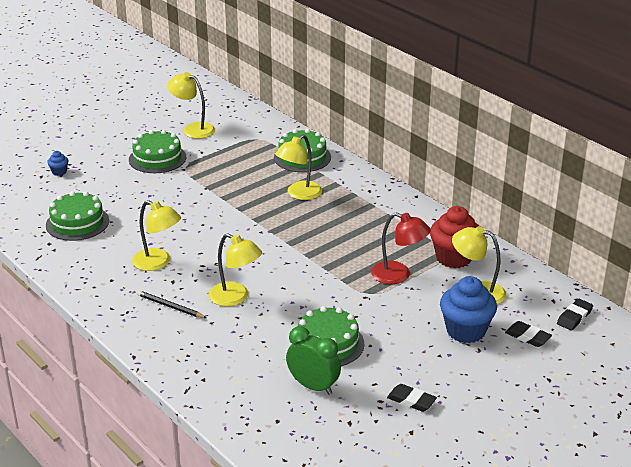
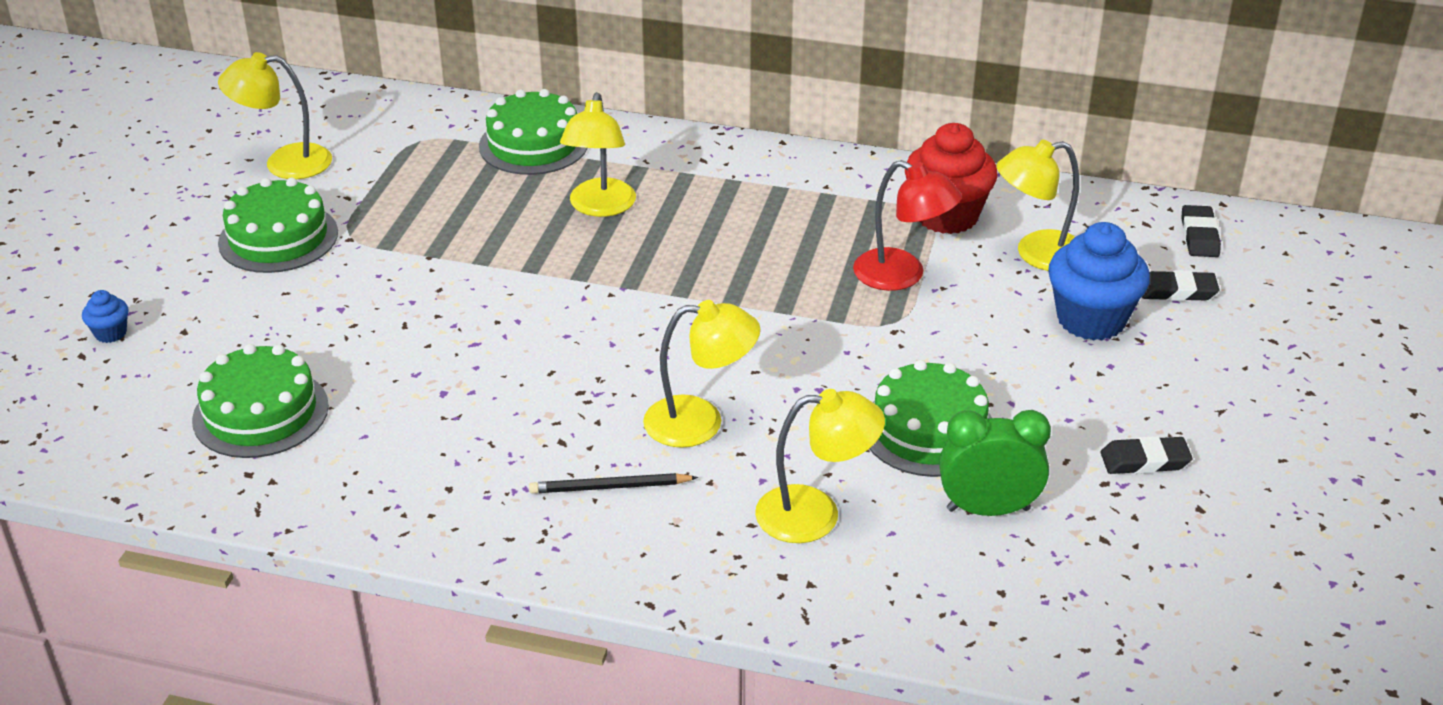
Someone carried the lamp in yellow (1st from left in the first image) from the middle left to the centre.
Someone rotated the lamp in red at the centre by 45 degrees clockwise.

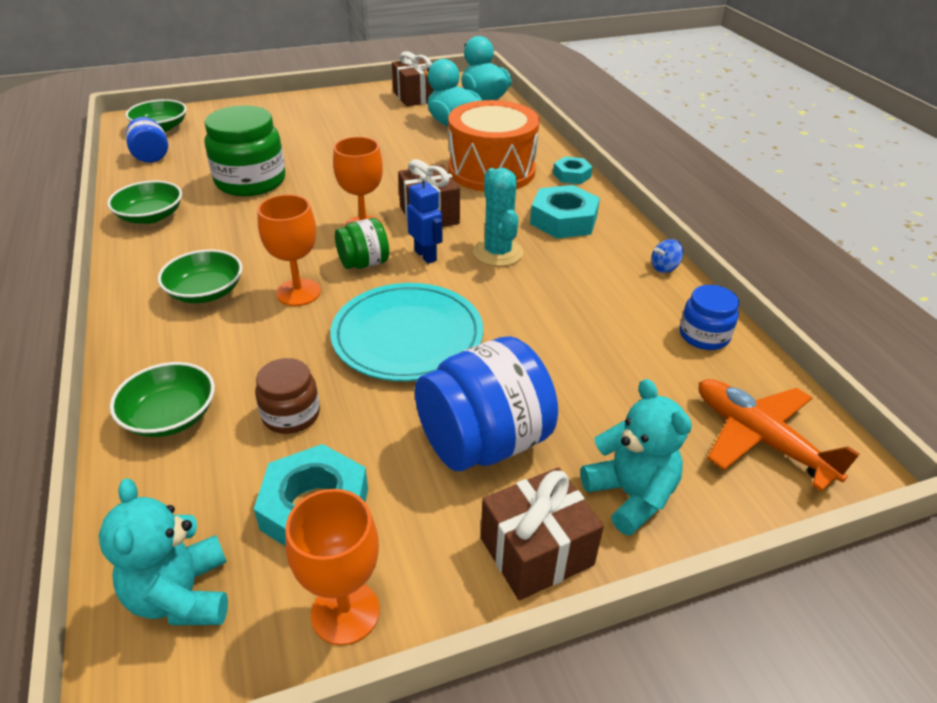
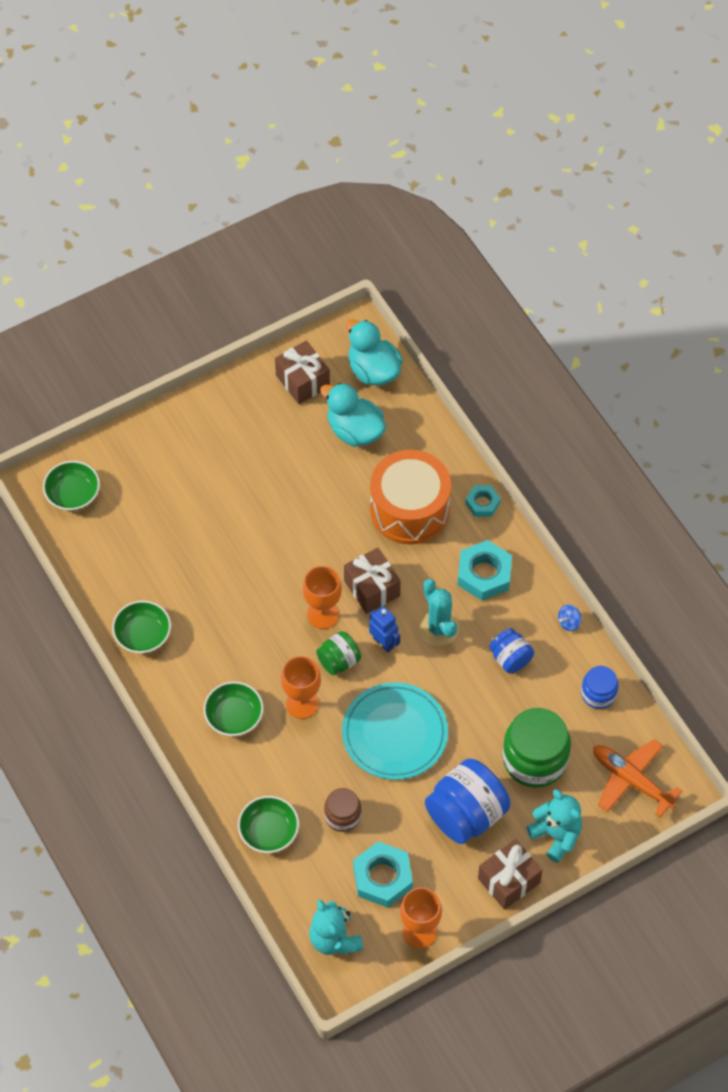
Someone carried the jar in green (1st from left in the first image) from the top left to the bottom right.
Someone carried the jar in blue (1st from left in the first image) from the top left to the middle right.

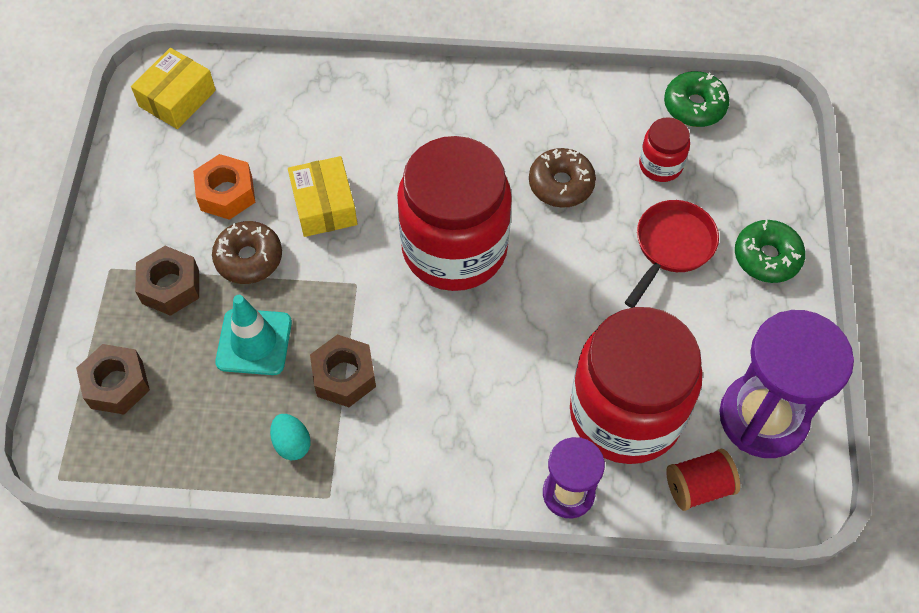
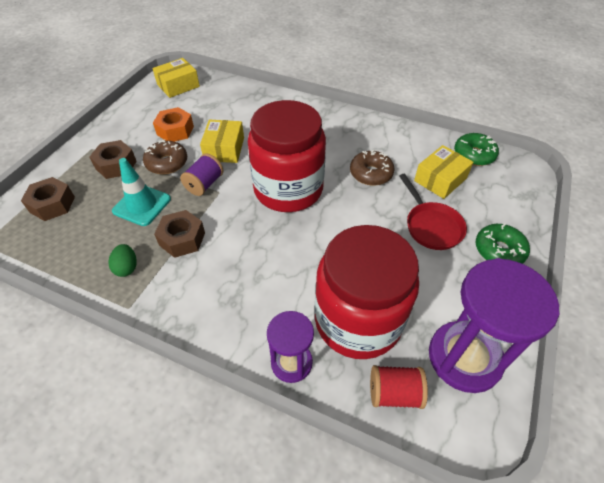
Someone swapped the jar in red (3rd from left) at the top right for the box in yellow (3rd from left) at the middle right.
Someone rotated the pan in red at the middle right by 105 degrees clockwise.
Someone repainted the egg in turquoise at the bottom left, which became the egg in green at the middle left.
Someone put down the spool in purple at the middle left.

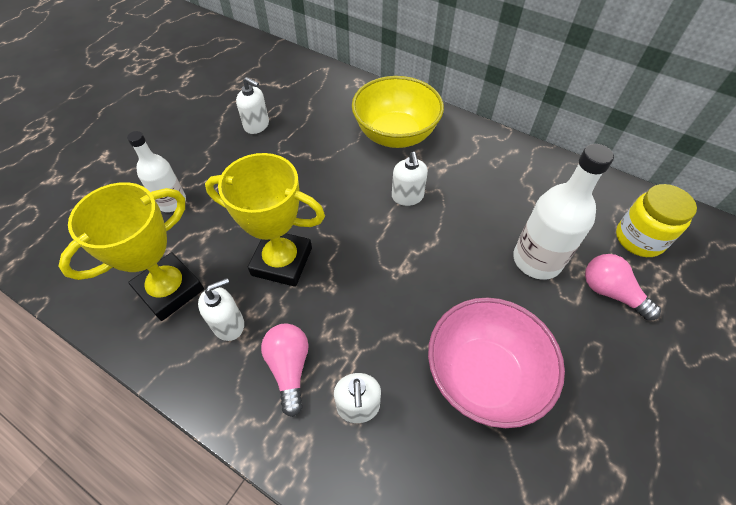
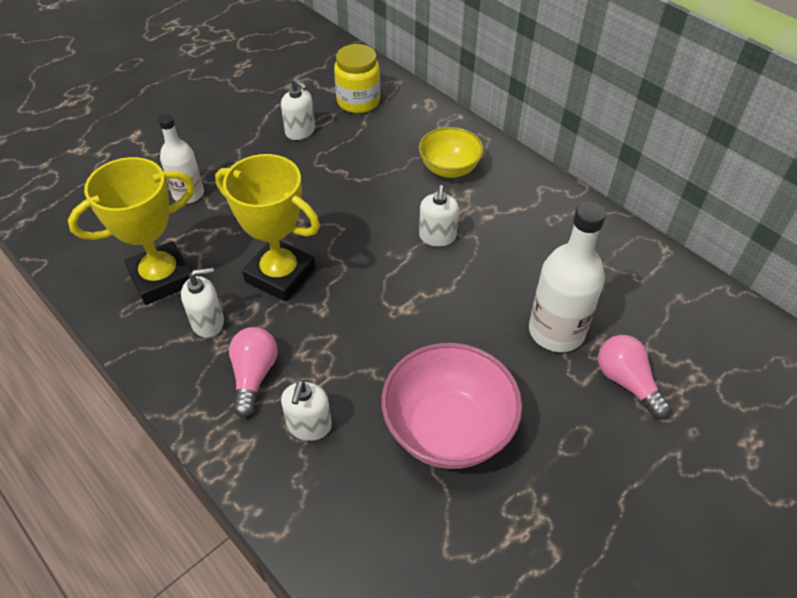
Someone scaled the bowl in yellow at the top centre by 0.63.
Someone carried the jar in yellow from the middle right to the top centre.

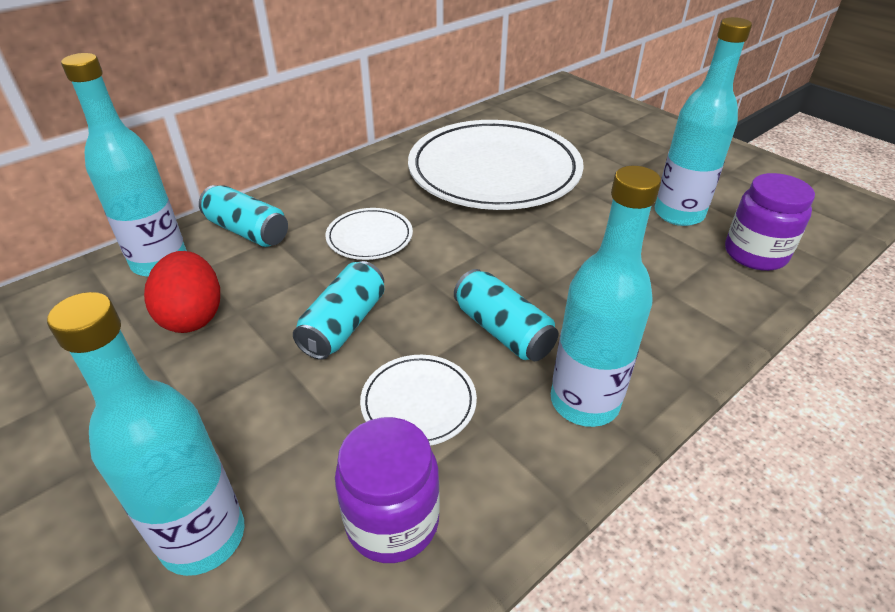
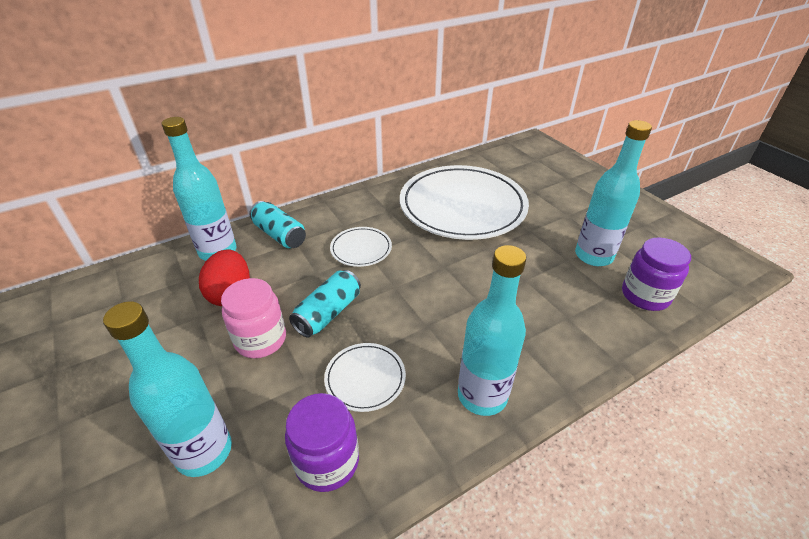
Someone took away the can in turquoise (3rd from left) at the centre.
Someone put down the jar in pink at the middle left.

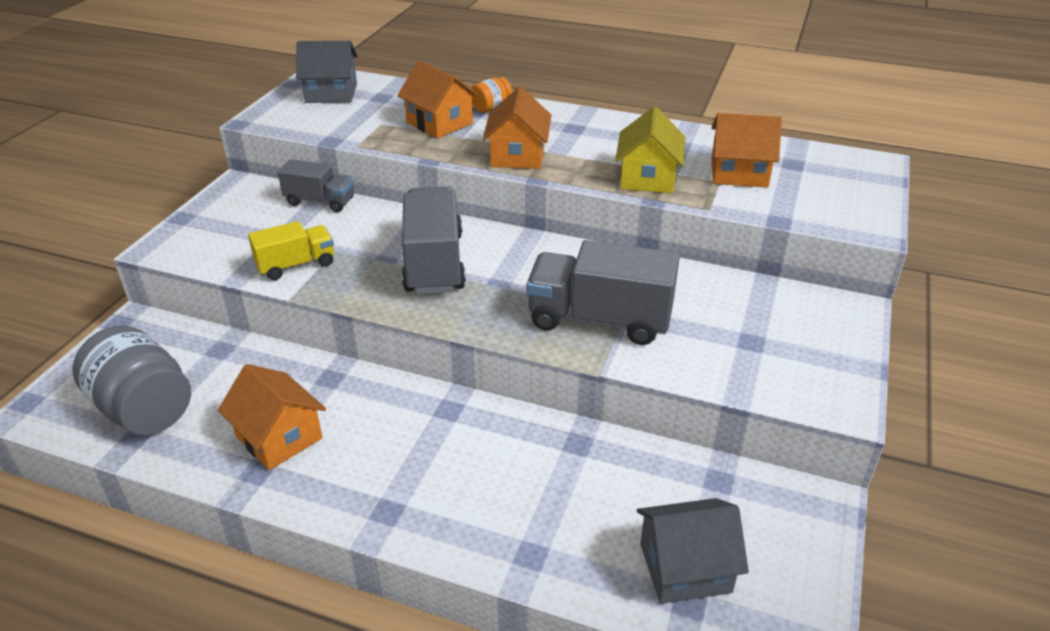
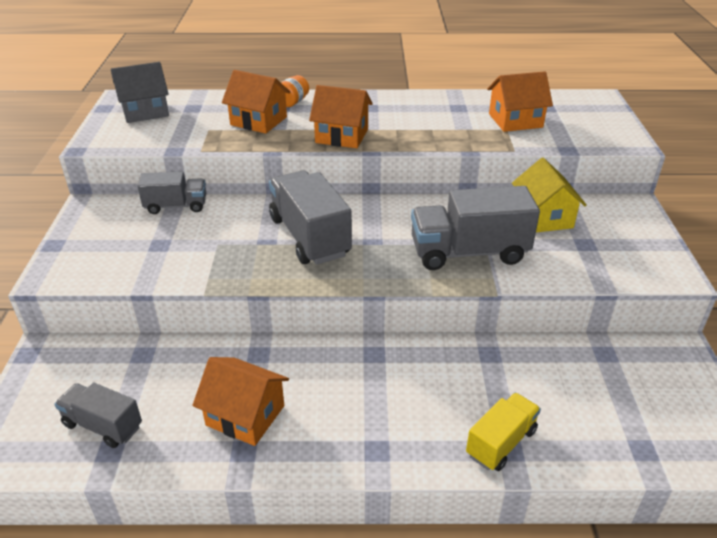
Someone rotated the house in orange (3rd from left) at the top centre by 60 degrees counterclockwise.
Someone carried the house in yellow from the top centre to the middle right.
Someone carried the truck in yellow from the middle left to the bottom right.
Someone swapped the jar in grey at the middle left for the truck in grey (1st from left) at the bottom left.
Someone took away the house in grey (2nd from left) at the bottom centre.

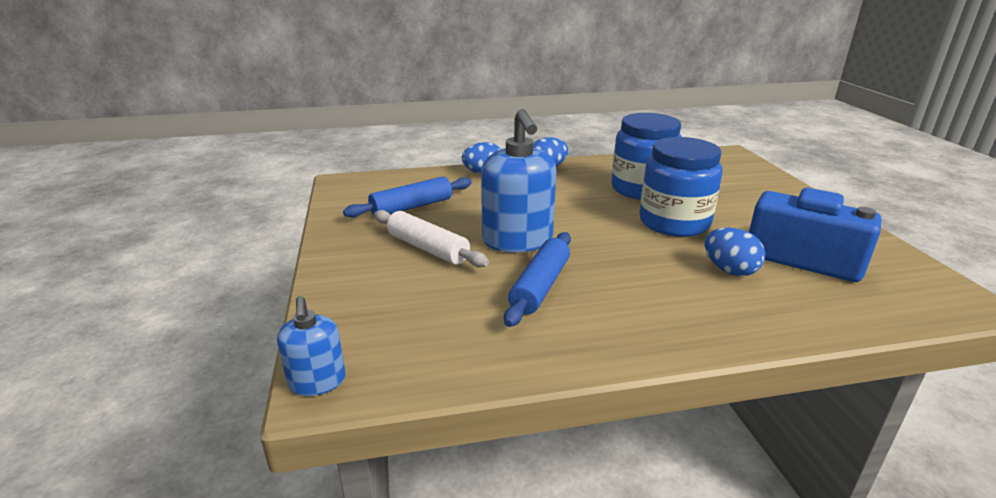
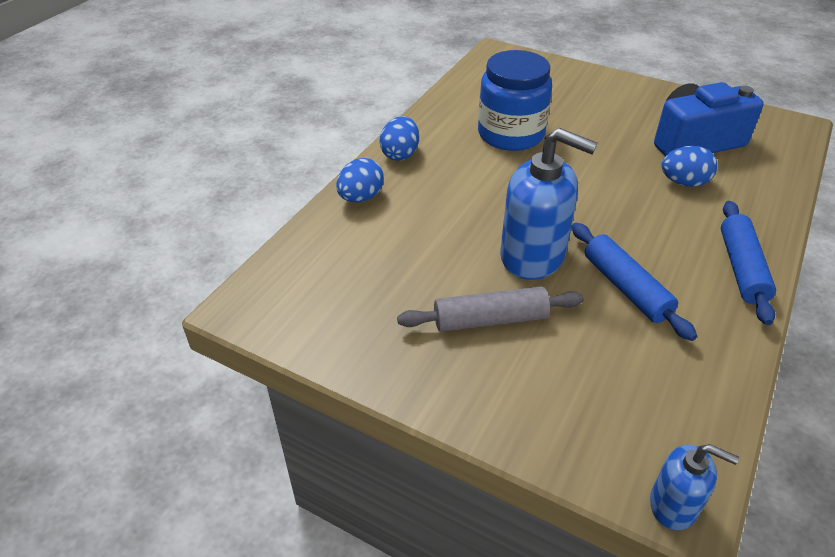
Someone took away the jar in blue (2nd from left) at the middle right.
Someone carried the rolling pin in blue (1st from left in the first image) from the centre to the middle right.
Someone repainted the rolling pin in white at the centre, which became the rolling pin in grey at the centre.

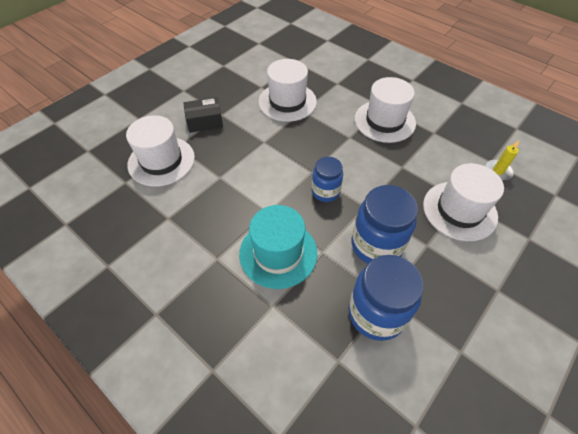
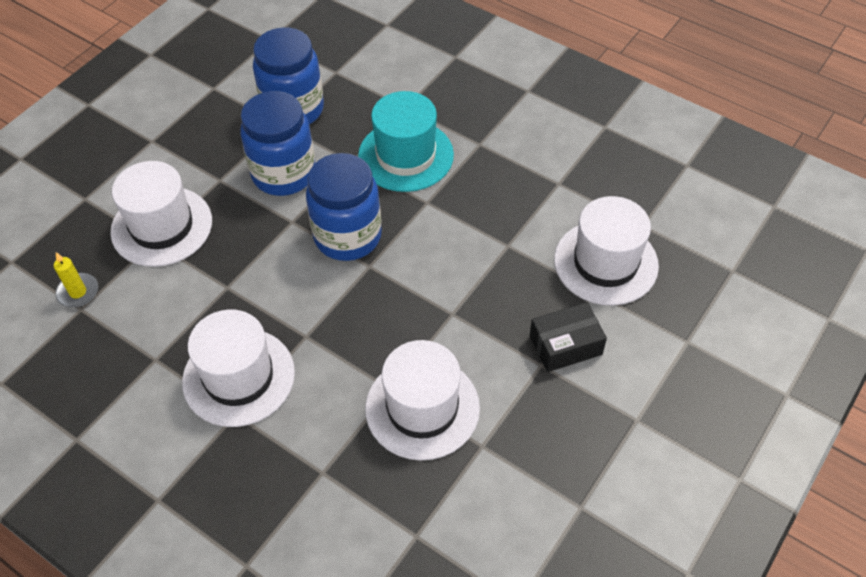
Someone scaled the jar in blue (1st from left in the first image) at the centre by 1.64.

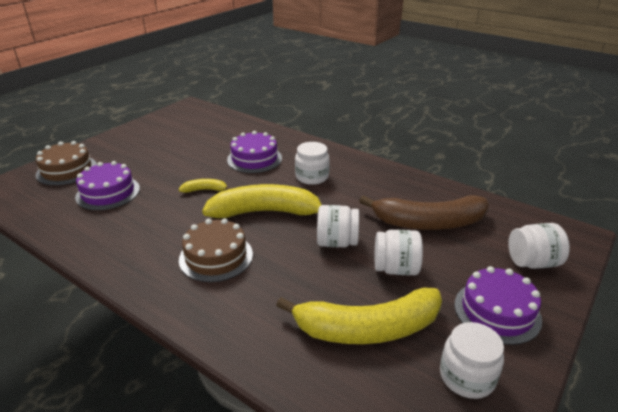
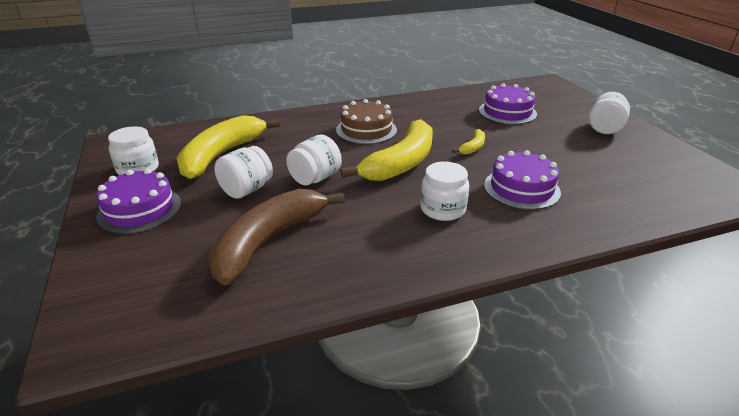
Someone took away the cake in brown (1st from left) at the middle left.
Someone carried the jar in white (5th from left) from the middle right to the top right.

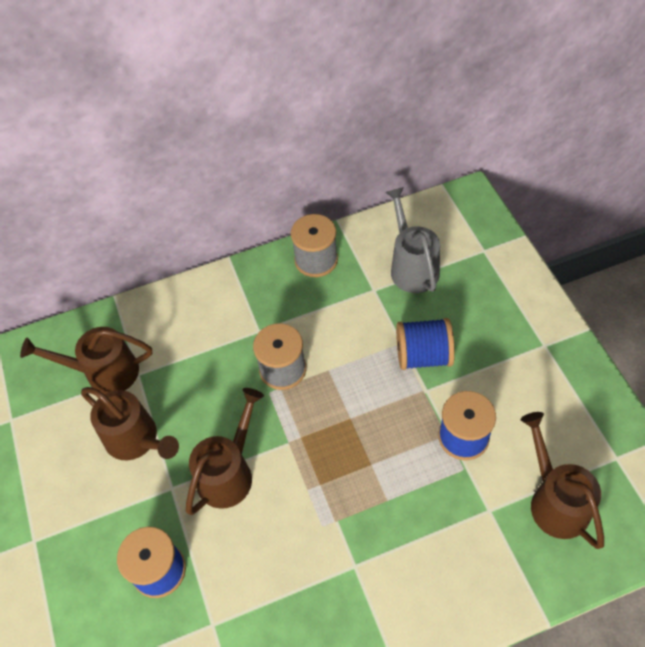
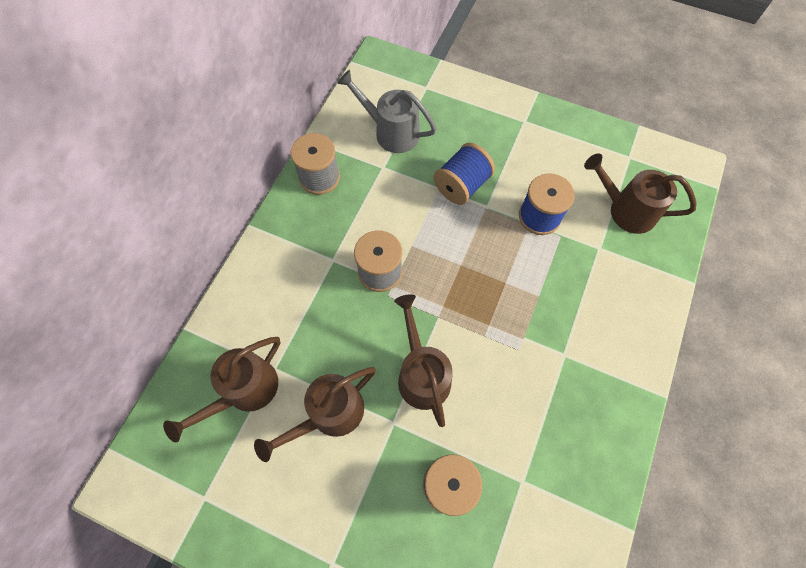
Someone rotated the watering can in brown (2nd from left) at the middle left by 150 degrees clockwise.

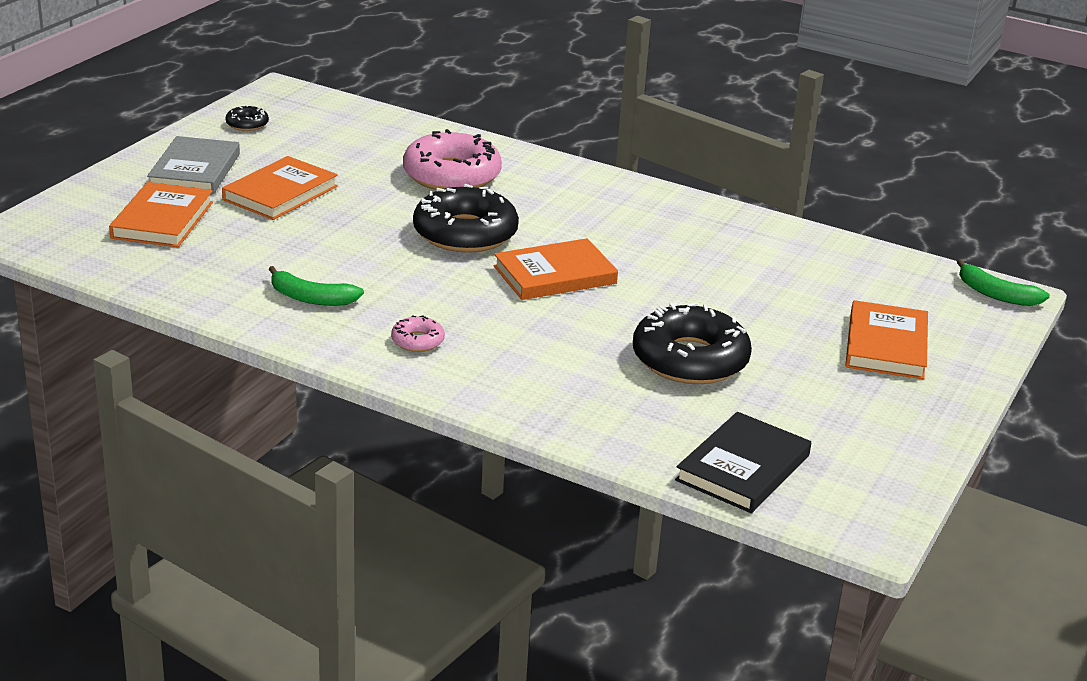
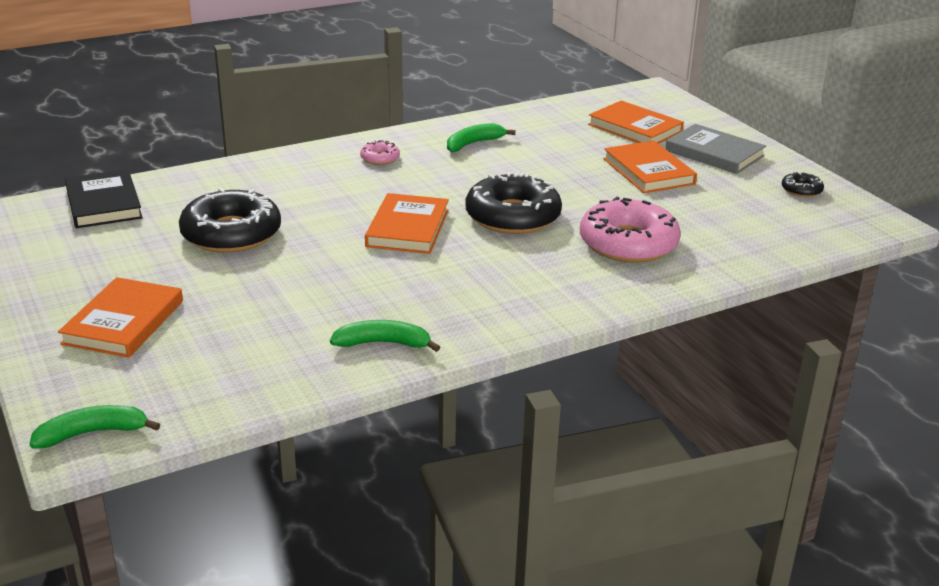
Someone rotated the book in orange (4th from left in the first image) at the middle right by 60 degrees clockwise.
Someone put down the banana in green (2nd from left) at the centre.

